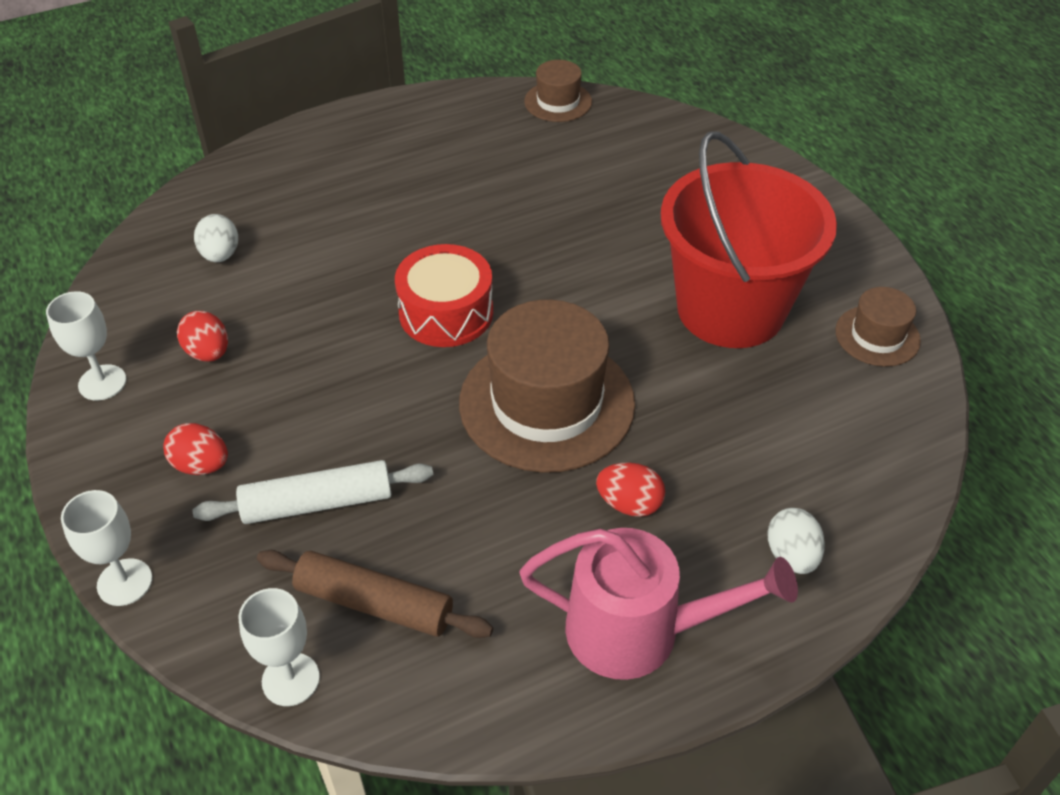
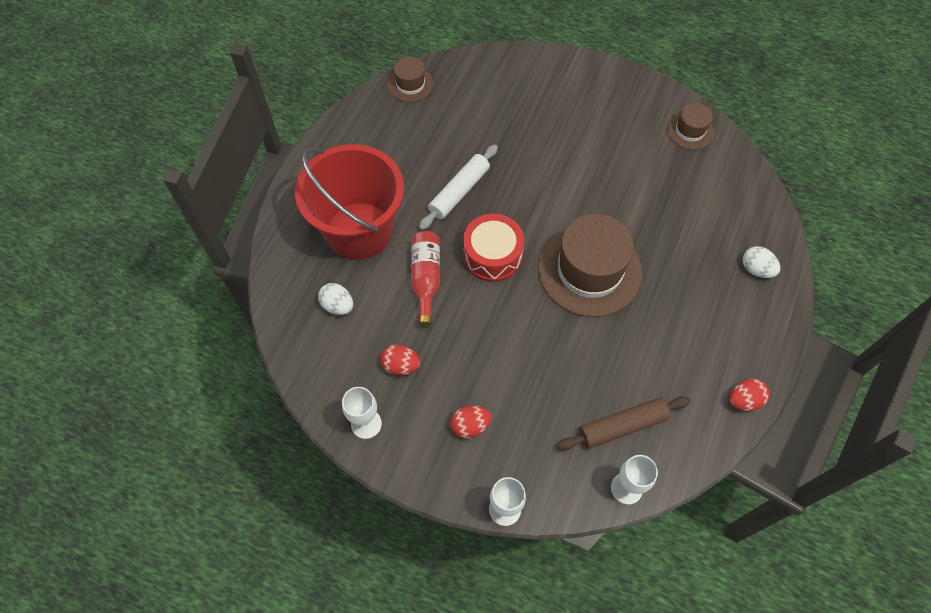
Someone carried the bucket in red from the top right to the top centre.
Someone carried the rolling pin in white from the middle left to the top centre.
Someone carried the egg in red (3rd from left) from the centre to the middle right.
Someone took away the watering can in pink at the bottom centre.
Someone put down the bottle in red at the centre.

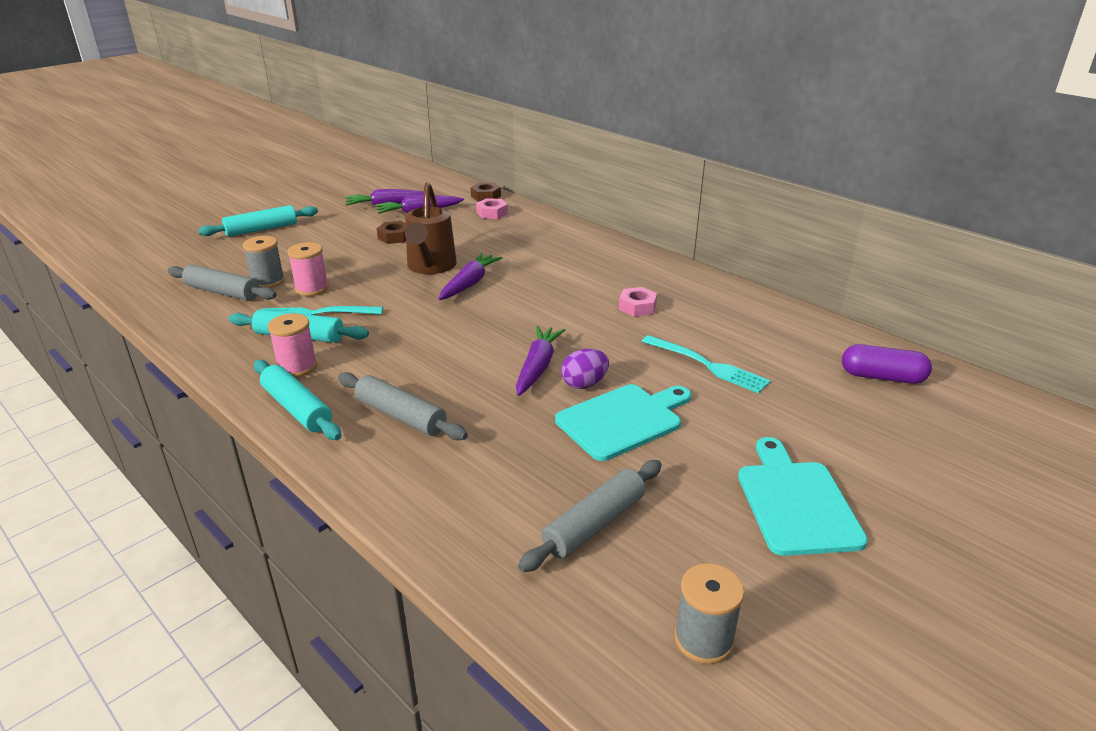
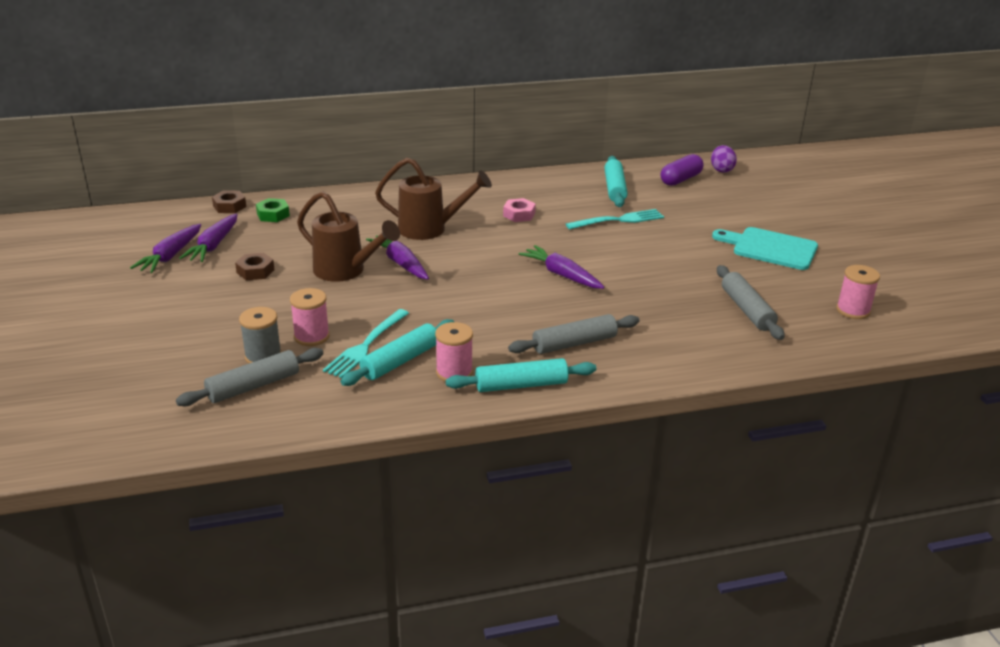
Someone repainted the nut in pink (1st from left) at the top centre, which became the nut in green at the top left.
Someone carried the rolling pin in turquoise (1st from left in the first image) from the top left to the top centre.
Someone carried the egg in purple from the centre to the top right.
Someone took away the cutting board in turquoise (1st from left) at the centre.
Someone repainted the spool in grey (2nd from left) at the bottom centre, which became the spool in pink (3rd from left) at the middle right.
Someone put down the watering can in brown (2nd from left) at the top centre.

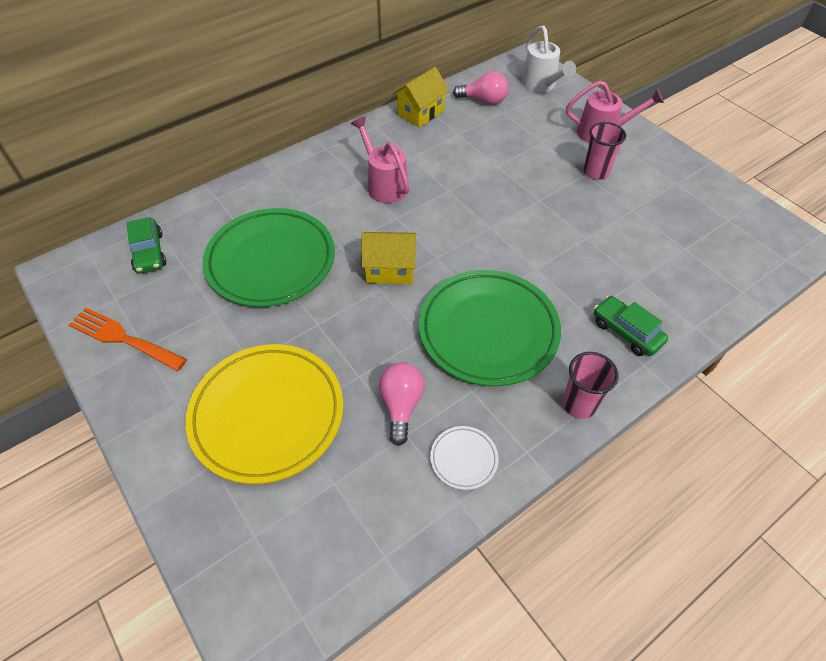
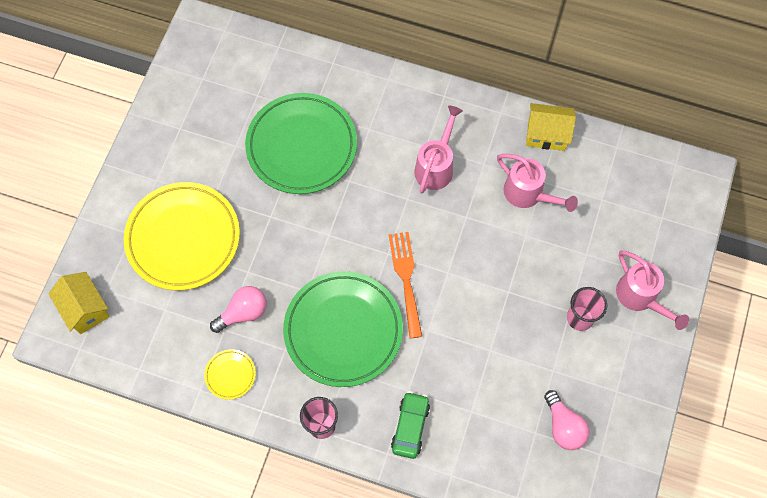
Someone took away the watering can in white at the top centre.
Someone carried the light bulb in pink (2nd from left) from the top centre to the bottom right.
Someone took away the car in green (1st from left) at the middle left.
Someone carried the house in yellow (1st from left) from the centre to the middle left.
Someone carried the fork in orange from the middle left to the centre.
Someone repainted the plate in white at the bottom centre, which became the plate in yellow (2nd from left) at the bottom left.
Someone put down the watering can in pink (2nd from left) at the middle right.

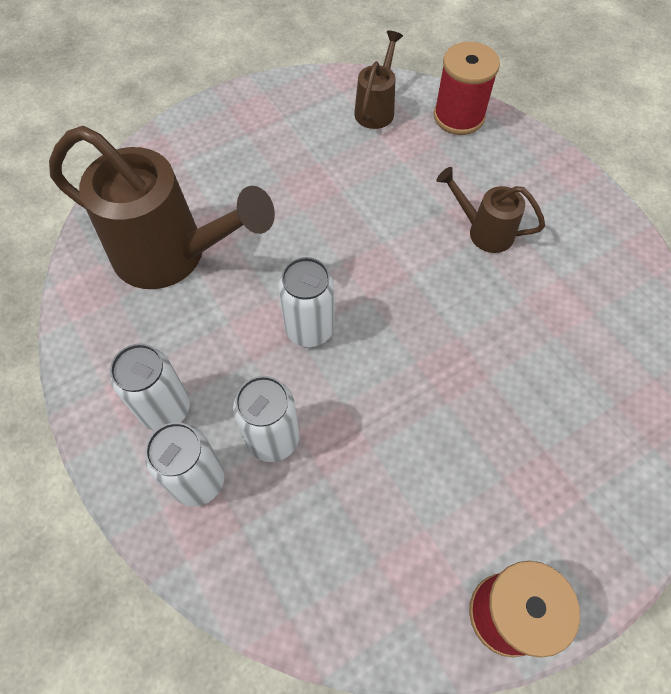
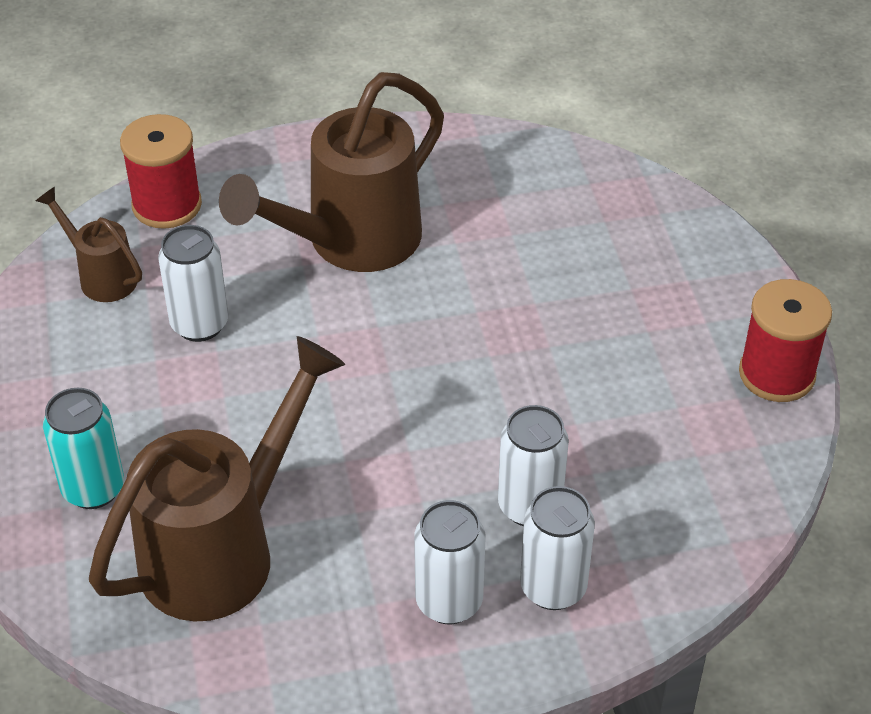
Someone scaled the watering can in brown (3rd from left) at the top right by 2.02.
Someone carried the can in white (4th from left in the first image) from the centre to the middle left.
Someone put down the can in turquoise at the middle left.

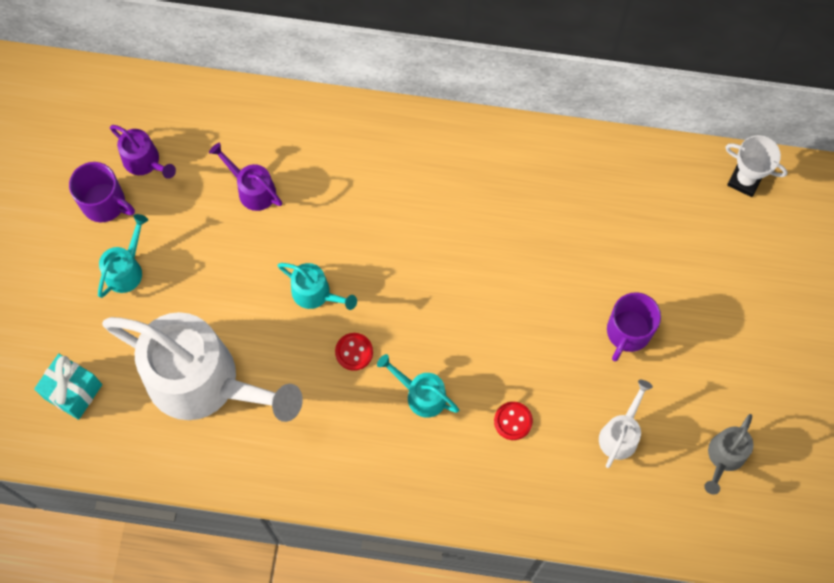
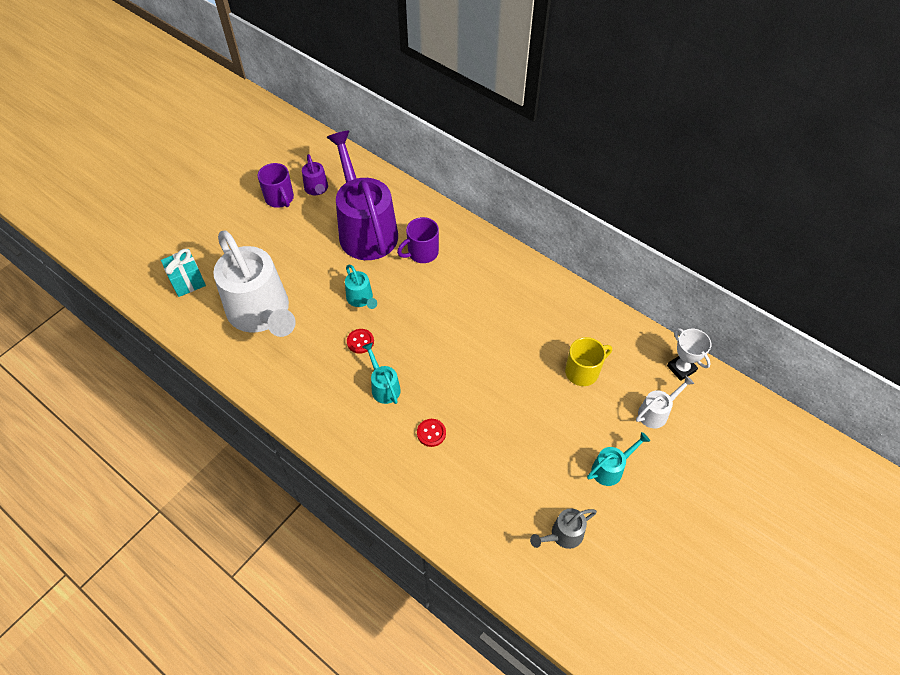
Someone scaled the watering can in purple (2nd from left) at the top left by 2.34.
Someone carried the watering can in turquoise (1st from left in the first image) from the middle left to the bottom right.
Someone carried the mug in purple (2nd from left) from the middle right to the centre.
Someone carried the watering can in white (2nd from left) from the bottom right to the middle right.
Someone put down the mug in yellow at the centre.

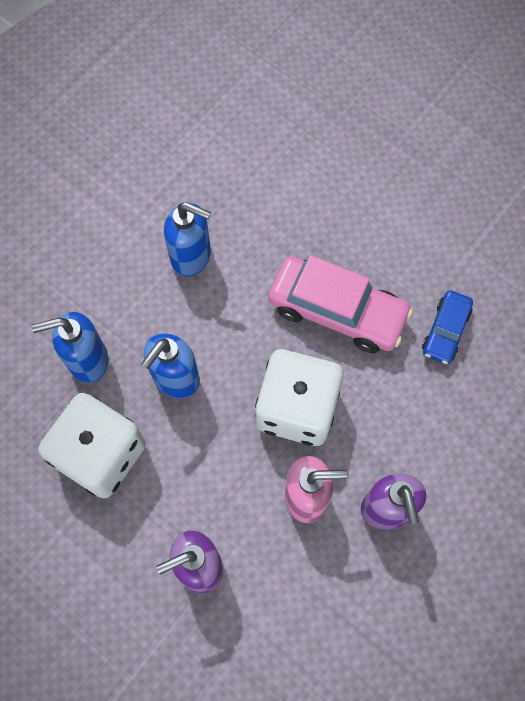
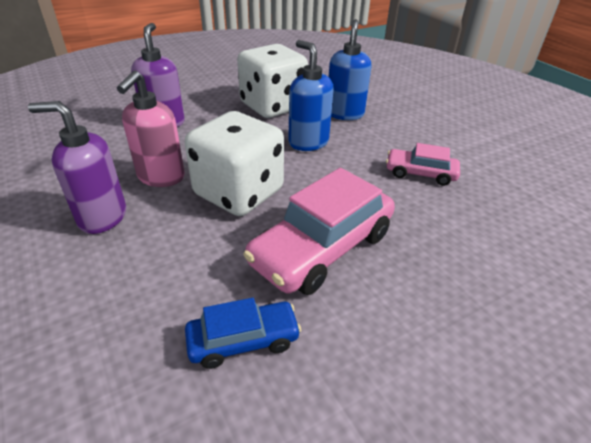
Someone swapped the soap dispenser in blue (3rd from left) at the centre for the car in pink (2nd from left) at the middle right.
Someone rotated the car in blue at the middle right by 120 degrees clockwise.

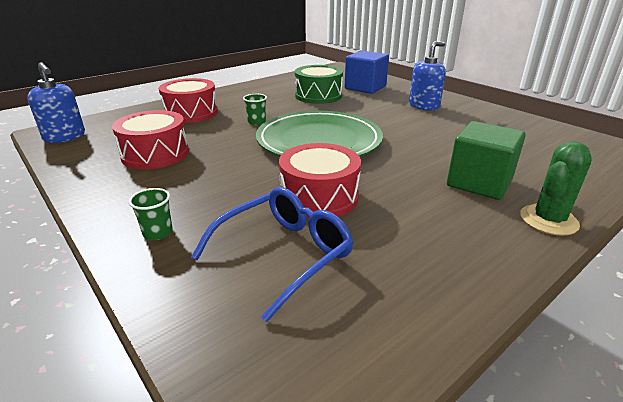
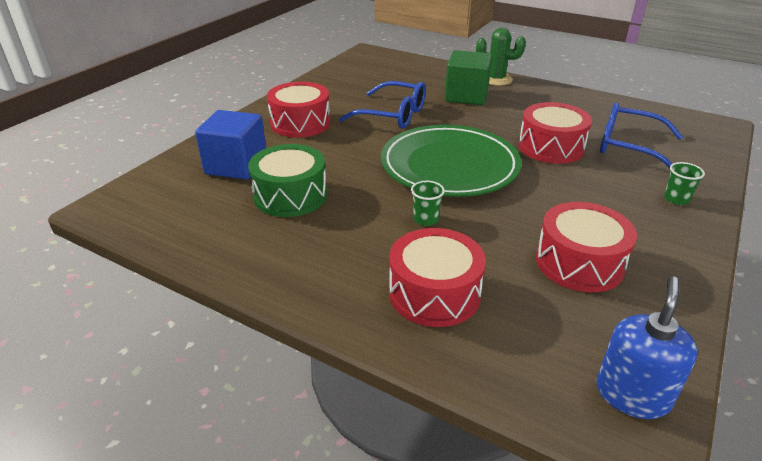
Someone swapped the soap dispenser in blue (2nd from left) at the top right for the drum in red (1st from left) at the top centre.
Someone put down the glasses in blue (1st from left) at the top centre.

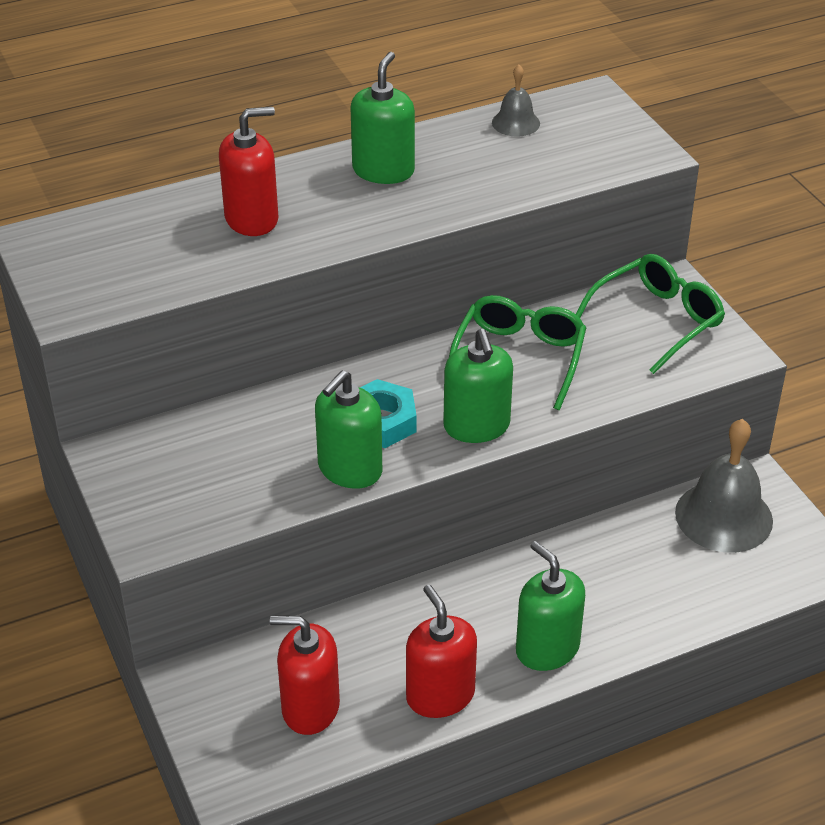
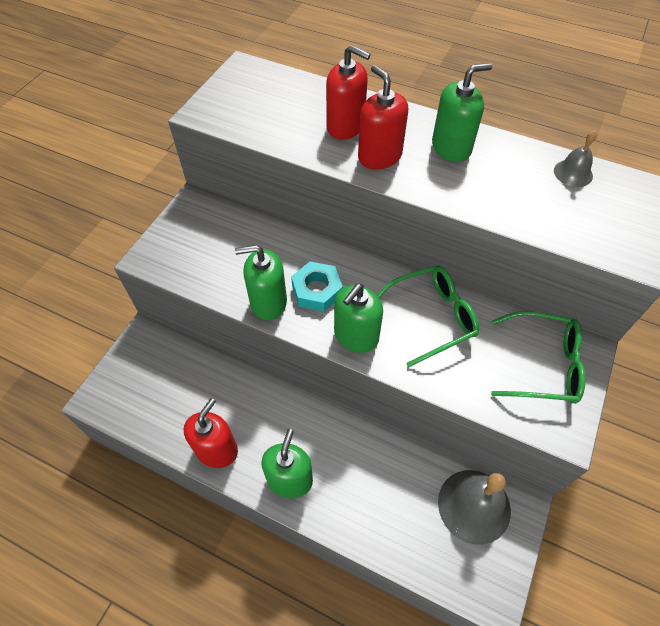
Someone carried the soap dispenser in red (2nd from left in the first image) from the bottom centre to the top centre.

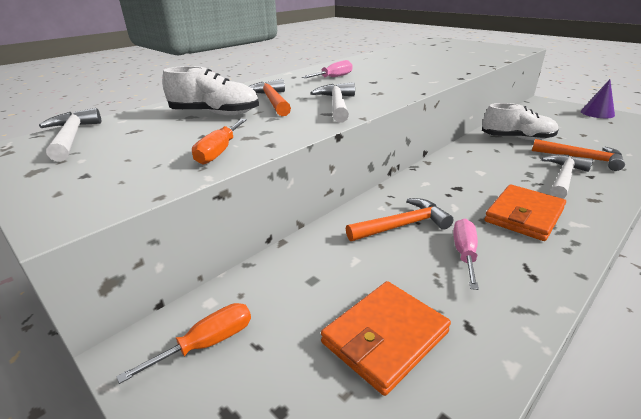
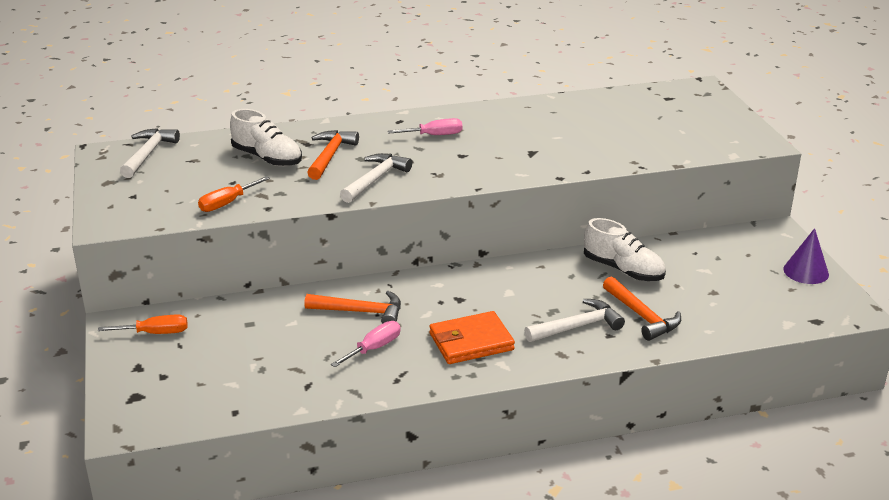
Someone took away the wallet in orange (1st from left) at the bottom centre.

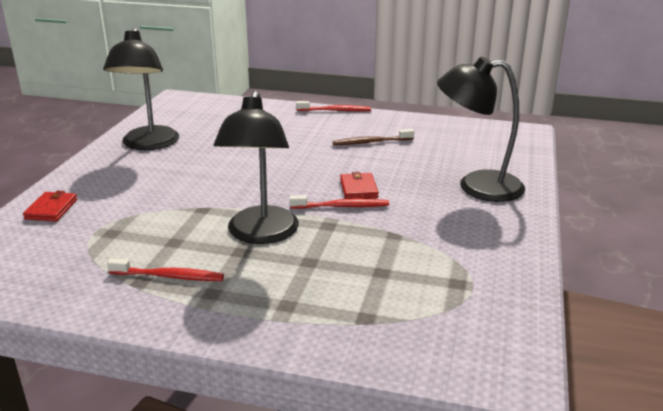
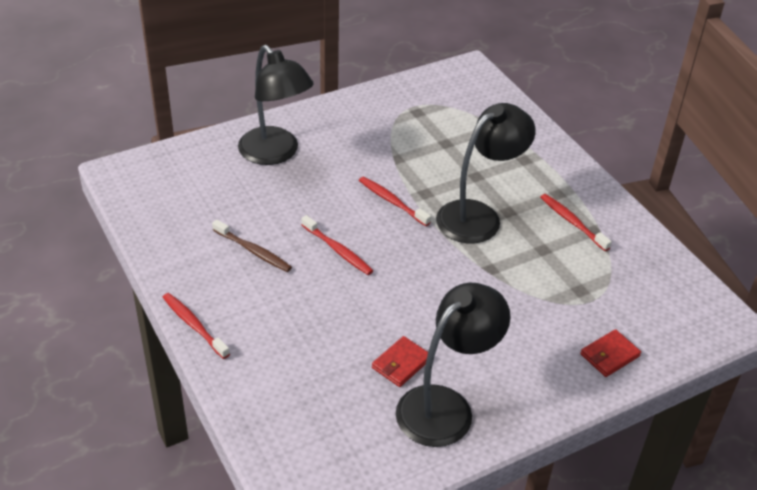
Someone carried the wallet in red (2nd from left in the first image) from the centre to the bottom centre.
Someone put down the toothbrush in red (2nd from left) at the centre.

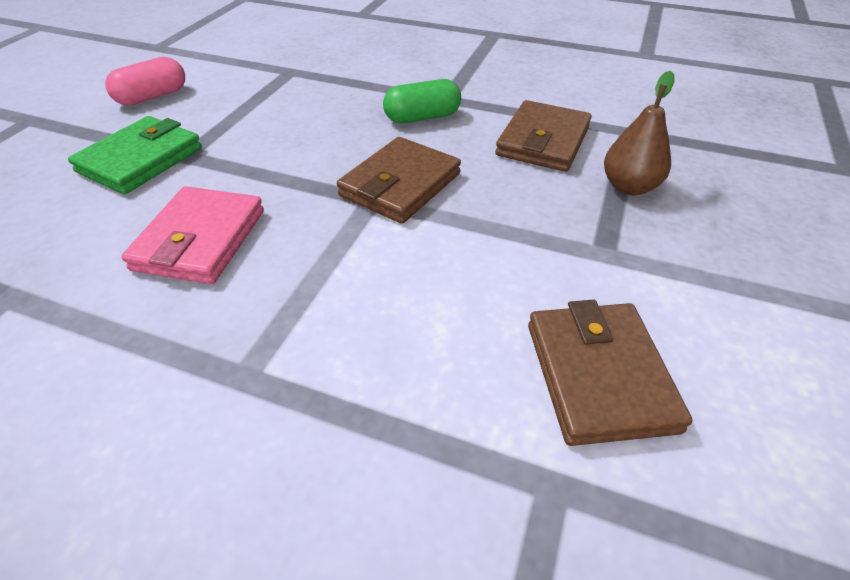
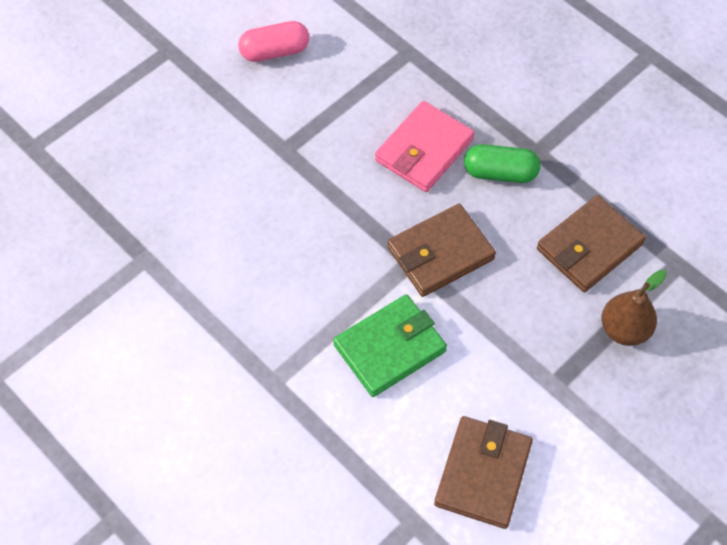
Someone carried the wallet in green from the top left to the centre.
Someone carried the wallet in pink from the middle left to the top centre.

